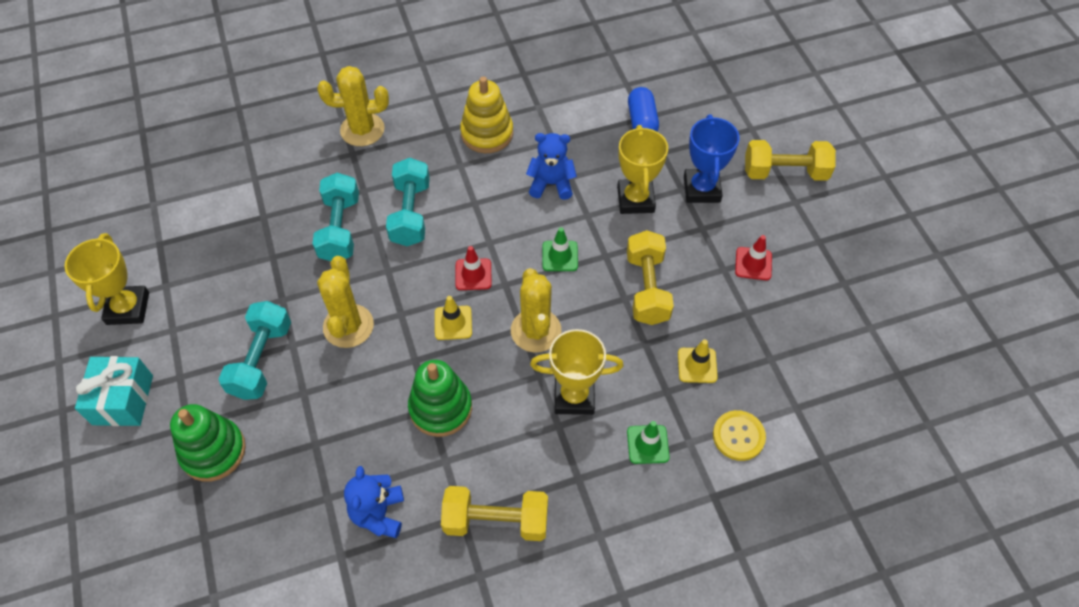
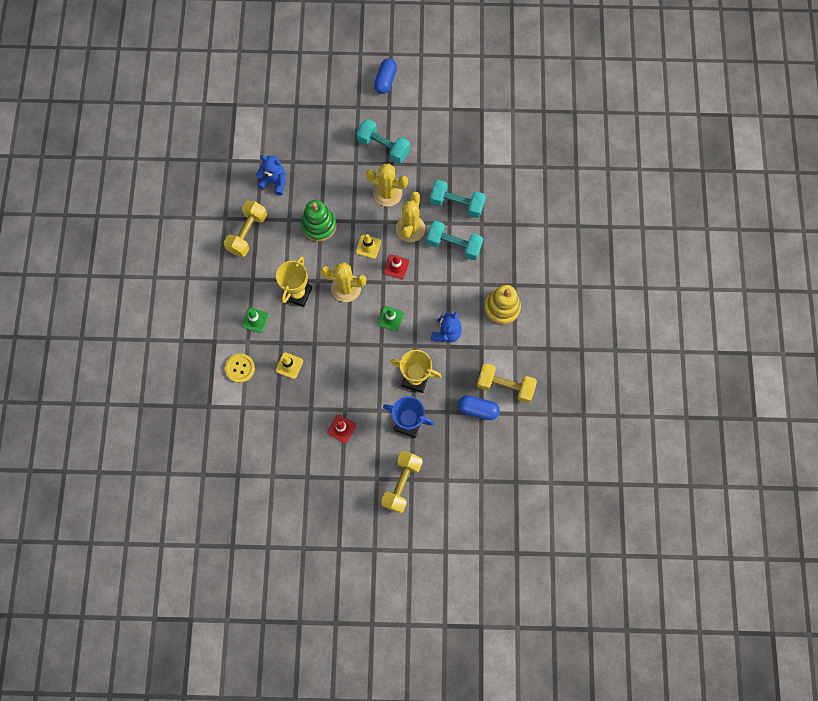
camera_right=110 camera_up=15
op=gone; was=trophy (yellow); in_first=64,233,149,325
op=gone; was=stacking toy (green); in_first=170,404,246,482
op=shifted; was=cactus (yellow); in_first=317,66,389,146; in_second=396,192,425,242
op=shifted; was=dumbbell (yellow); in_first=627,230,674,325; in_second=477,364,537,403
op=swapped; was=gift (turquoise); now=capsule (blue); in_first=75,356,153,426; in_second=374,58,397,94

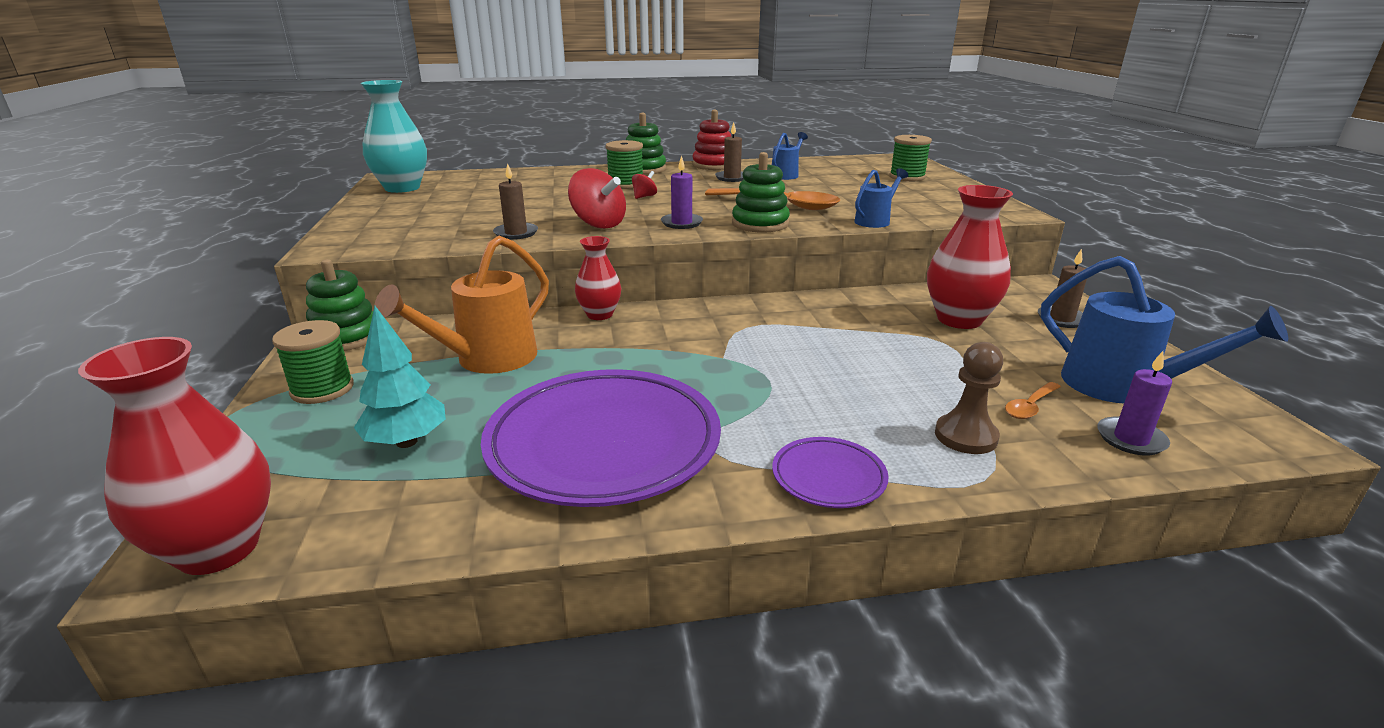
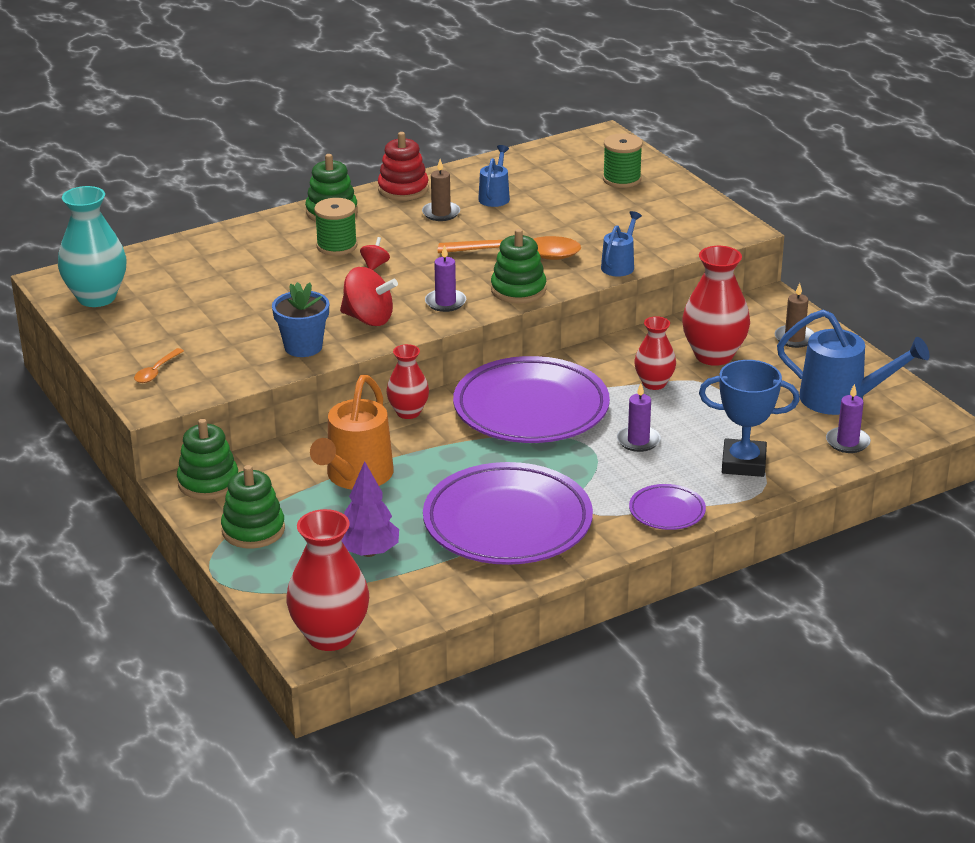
camera_right=-20 camera_up=5
op=new; now=plate (purple); in_second=453,356,610,443
op=new; now=candle (purple); in_second=617,383,661,452
op=new; now=vase (red); in_second=634,316,676,390
op=shifted; was=spoon (orange); in_first=1005,382,1061,419; in_second=134,348,184,383
op=swapped; was=spool (green); now=stacking toy (green); in_first=272,320,354,404; in_second=221,465,285,549
op=swapped; was=candle (brown); now=flower pot (blue); in_first=493,163,538,240; in_second=272,282,329,357
op=swapped; was=pawn (brown); now=trophy (blue); in_first=935,342,1003,454; in_second=699,360,799,477
op=repainted; was=tree (turquoise); now=tree (purple); in_first=354,306,446,448; in_second=342,461,399,557

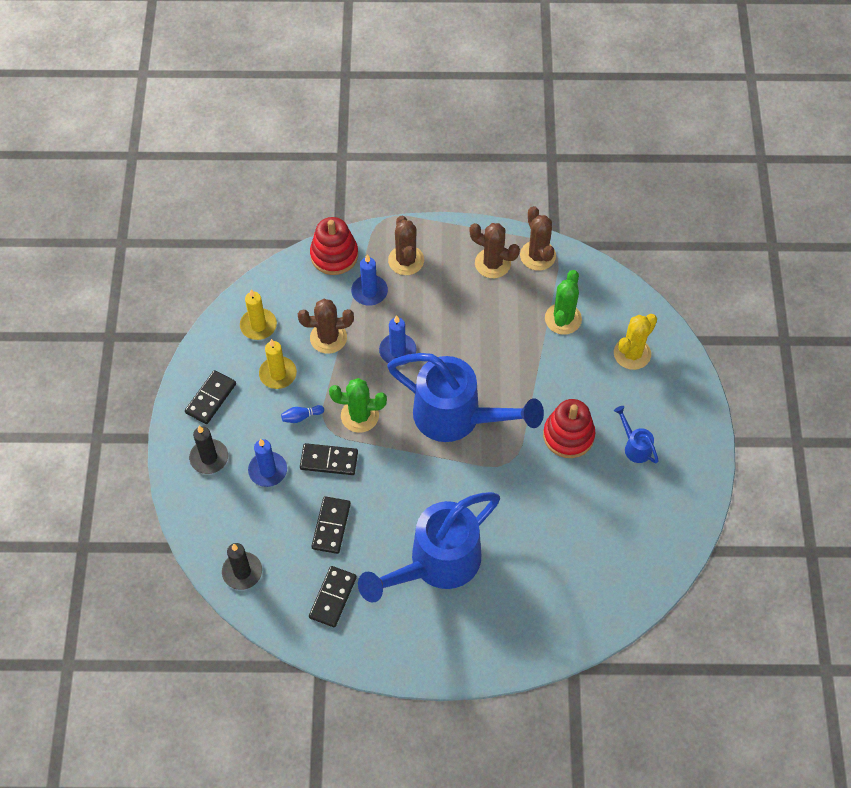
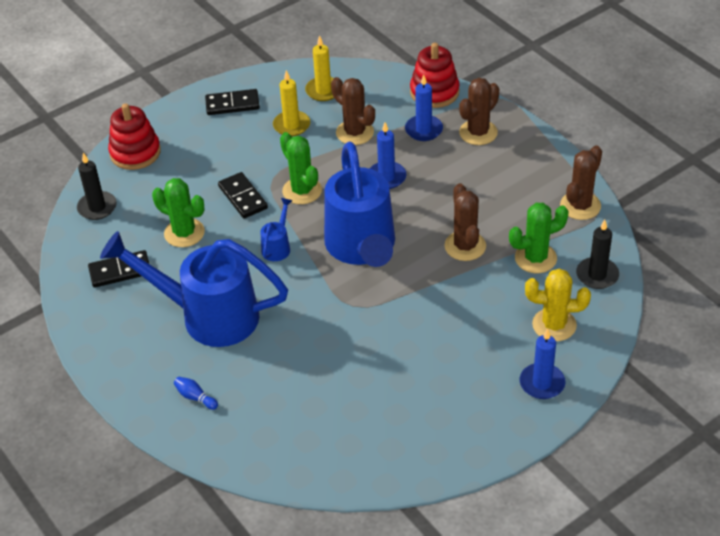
camera_right=55 camera_up=-15
op=shifted; was=candle (black); in_first=189,426,228,474; in_second=576,220,619,289
op=shifted; was=candle (blue); in_first=248,439,287,487; in_second=520,328,565,399
op=shifted; was=bowling pin (blue); in_first=281,405,324,423; in_second=174,377,218,410
op=shifted; was=cactus (brown); in_first=469,223,520,278; in_second=444,183,486,261
op=shifted; was=stacking toy (red); in_first=543,399,595,458; in_second=108,103,161,170
op=shifted; was=watering can (blue); in_first=614,406,659,463; in_second=261,198,293,261
op=swapped; was=domino (black); now=cactus (green); in_first=312,496,351,554; in_second=152,178,205,247

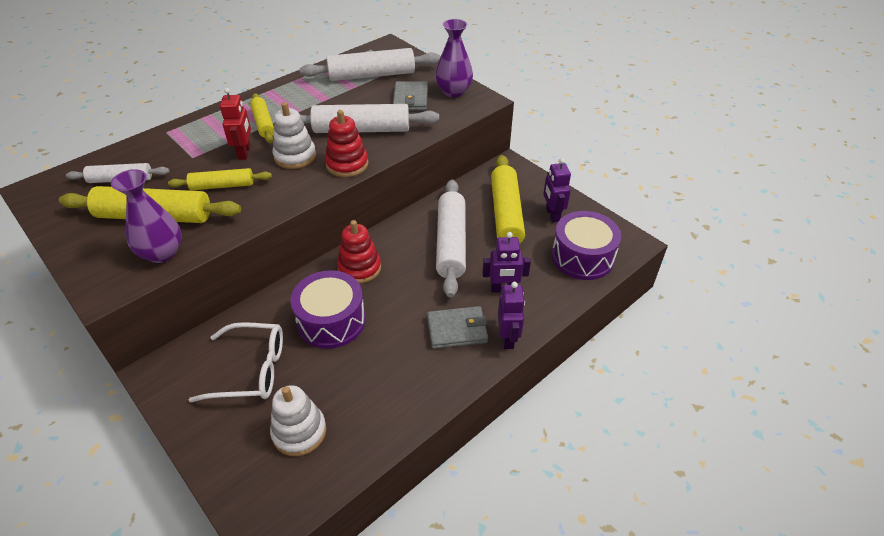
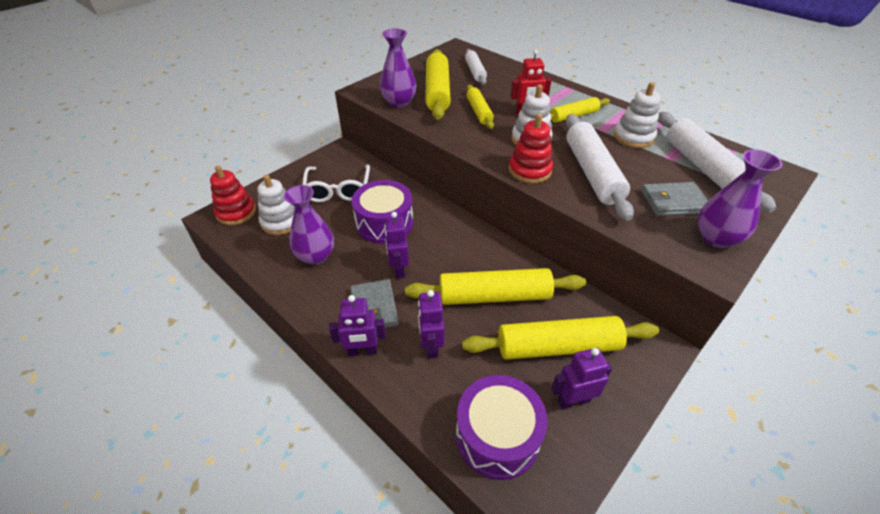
camera_right=85 camera_up=0
op=new; now=vase (purple); in_second=284,185,334,265
op=new; now=robot (purple); in_second=384,212,409,279
op=new; now=stacking toy (white); in_second=614,82,660,148
op=shifted; was=stacking toy (red); in_first=337,220,381,284; in_second=210,165,256,225
op=repainted; was=rolling pin (white); now=rolling pin (yellow); in_first=436,180,466,298; in_second=405,268,586,305

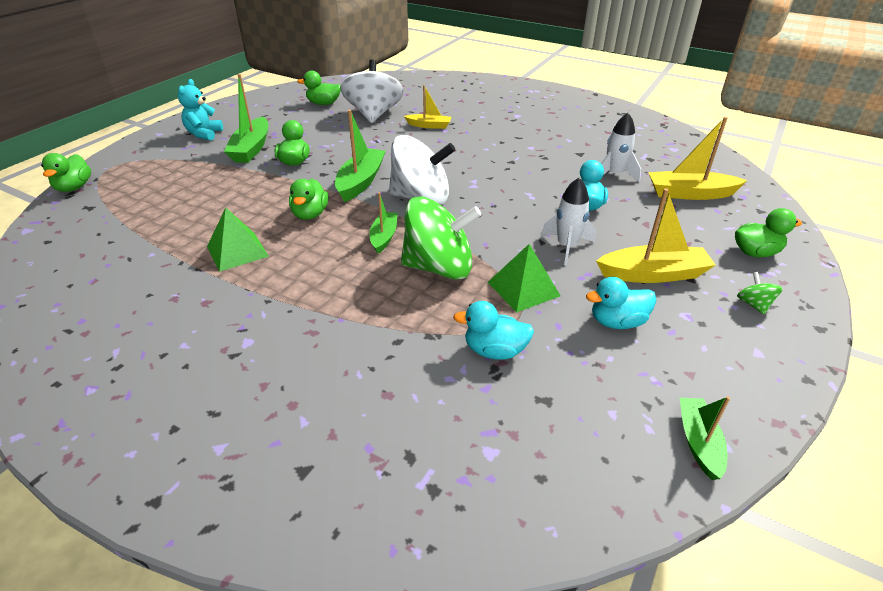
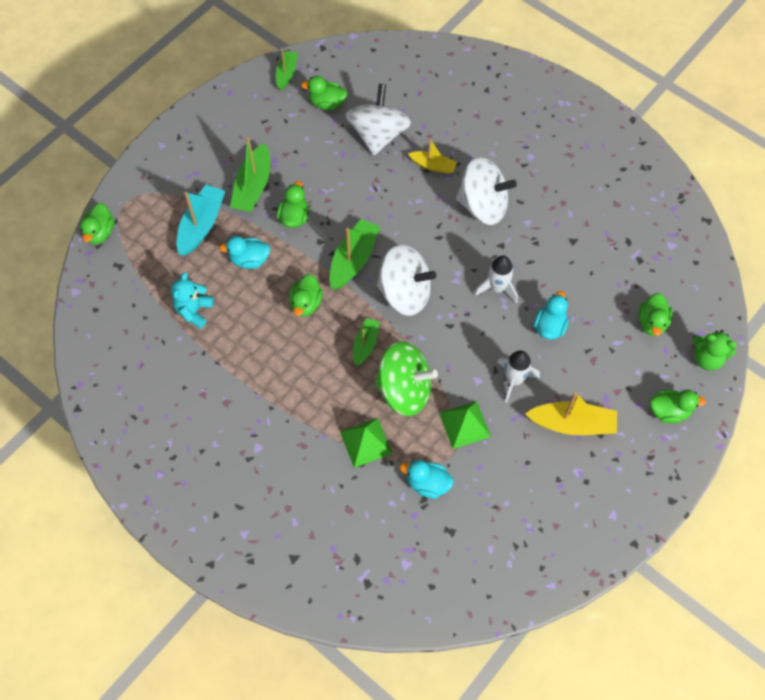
camera_right=10 camera_up=25
op=gone; was=spinning top (green); in_first=737,272,783,314
op=new; now=boat (turquoise); in_second=177,185,225,256
op=new; now=spinning top (white); in_second=456,157,517,225
op=new; now=teddy bear (green); in_second=693,330,737,371
op=shifted; was=teddy bear (turquoise); in_first=178,79,223,141; in_second=171,272,214,329
op=shifted; was=pyramid (green); in_first=207,208,269,272; in_second=340,418,392,468
op=shifted; was=duck (turquoise); in_first=586,277,657,329; in_second=219,236,270,269
op=shifted; was=rocket (white); in_first=601,113,641,182; in_second=474,256,518,303
op=shifted; was=boat (green); in_first=680,396,730,480; in_second=276,50,298,90
op=swapped; was=boat (yellow); now=duck (green); in_first=648,117,748,200; in_second=639,293,673,336

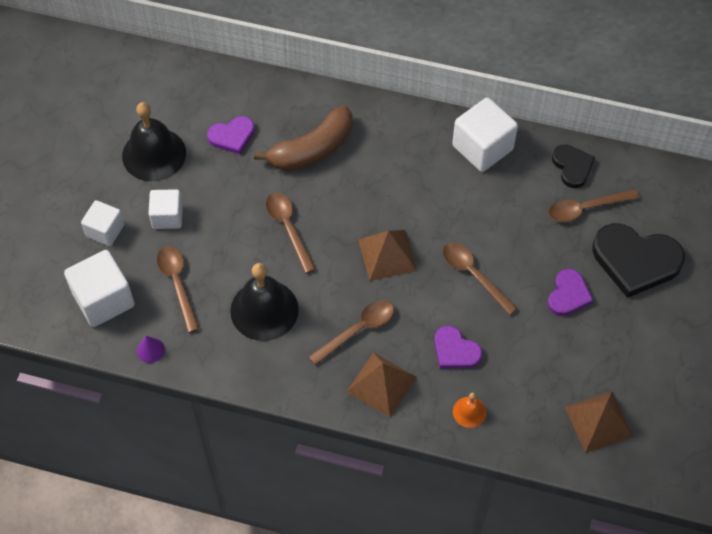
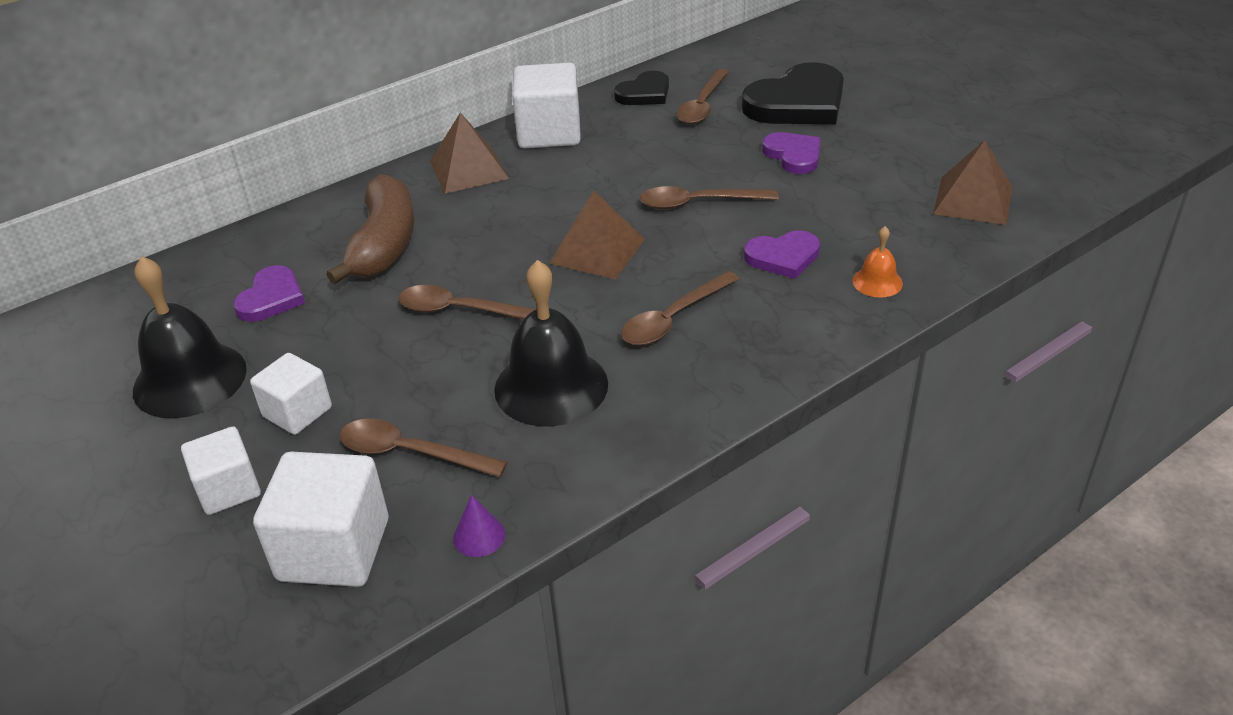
camera_right=-50 camera_up=-20
op=shifted; was=pyramid (brown); in_first=347,352,417,417; in_second=430,113,509,194
op=rotated; was=spoon (brown); in_first=308,300,394,366; in_second=621,271,739,346; clockwise=-135
op=rotated; was=heart (black); in_first=552,144,595,188; in_second=614,71,669,105; clockwise=120

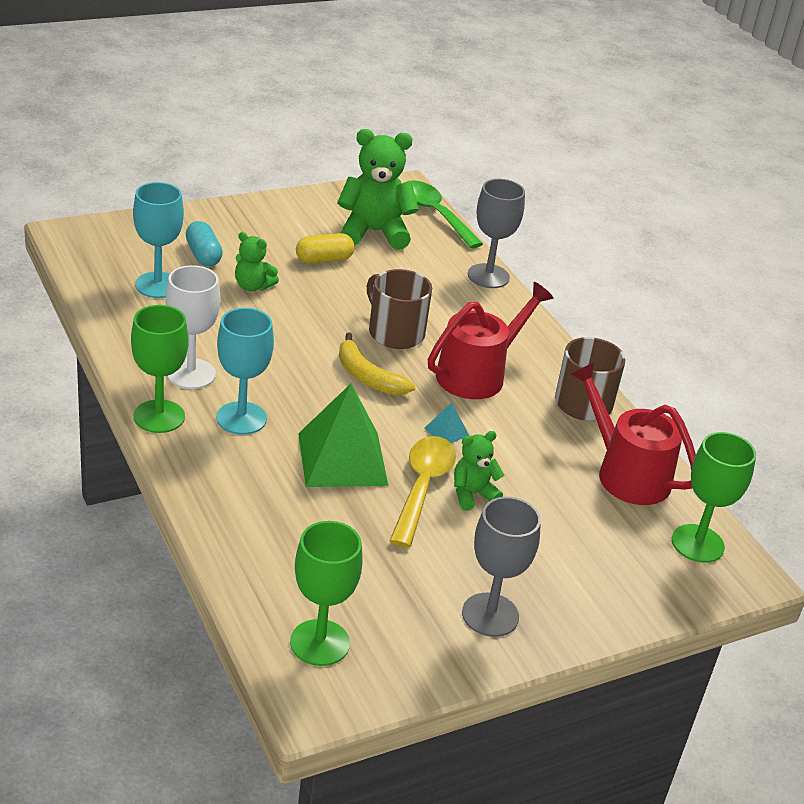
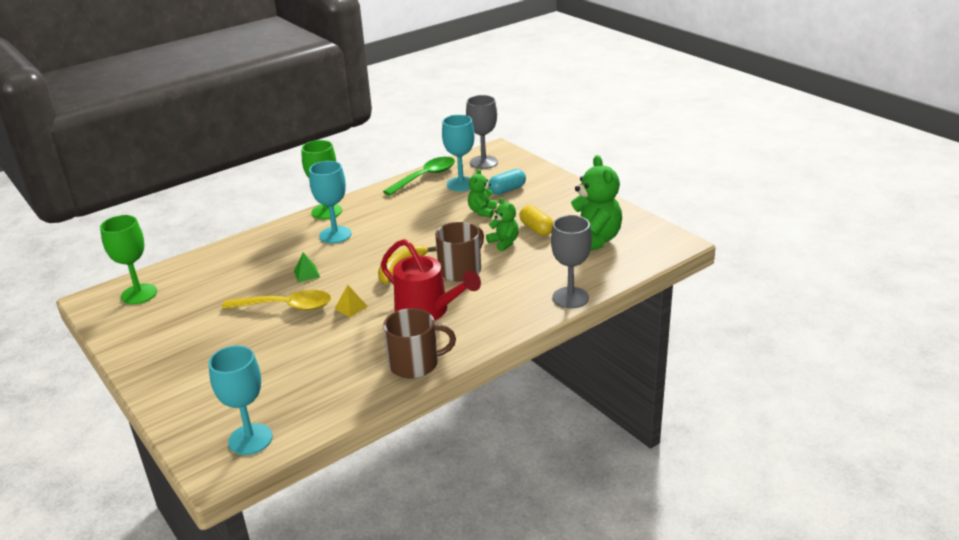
camera_right=85 camera_up=-5
op=gone; was=goblet (white); in_first=165,265,220,389
op=gone; was=watering can (red); in_first=570,362,696,505
op=shifted; was=spoon (green); in_first=404,180,483,248; in_second=383,157,455,196
op=shifted; was=teddy bear (green); in_first=454,431,504,510; in_second=486,198,519,252
op=shifted; was=goblet (grey); in_first=462,497,541,637; in_second=466,95,498,169
op=repainted; was=pyramid (turquoise); now=pyramid (yellow); in_first=424,402,469,443; in_second=335,285,368,317
op=repainted; was=goblet (green); now=goblet (turquoise); in_first=672,432,756,563; in_second=208,345,273,455
op=scaled; was=pyramid (green); in_first=298,384,389,487; in_second=294,252,320,282; ratio=0.41

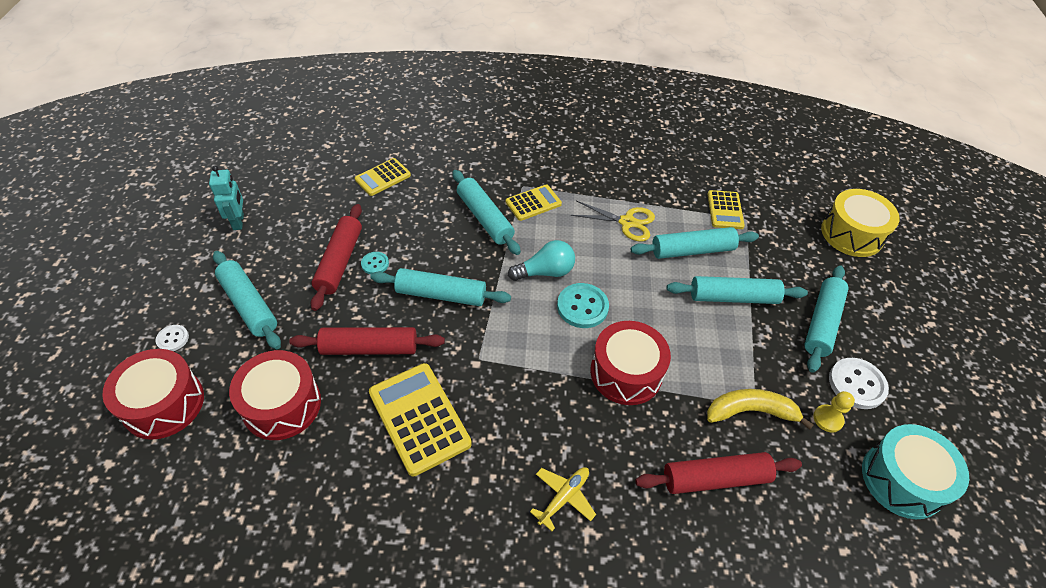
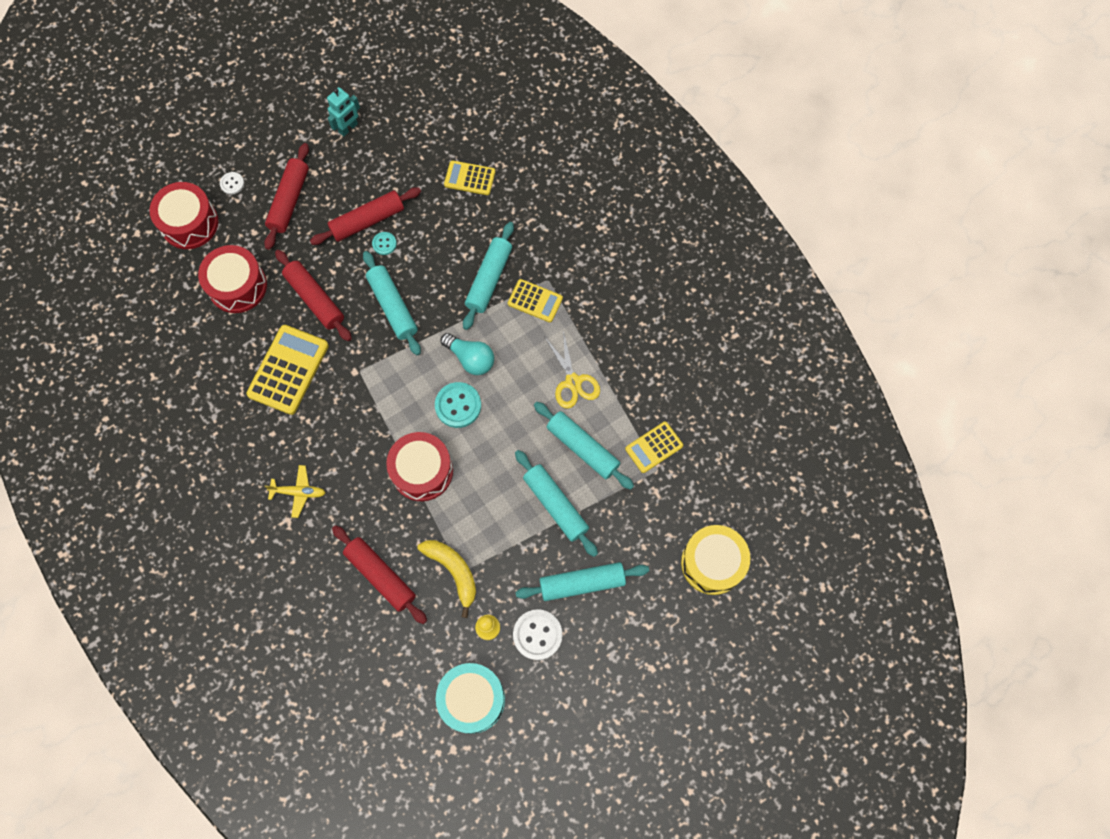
camera_right=55 camera_up=20
op=repainted; was=rolling pin (turquoise); now=rolling pin (red); in_first=213,251,281,349; in_second=264,143,309,250

